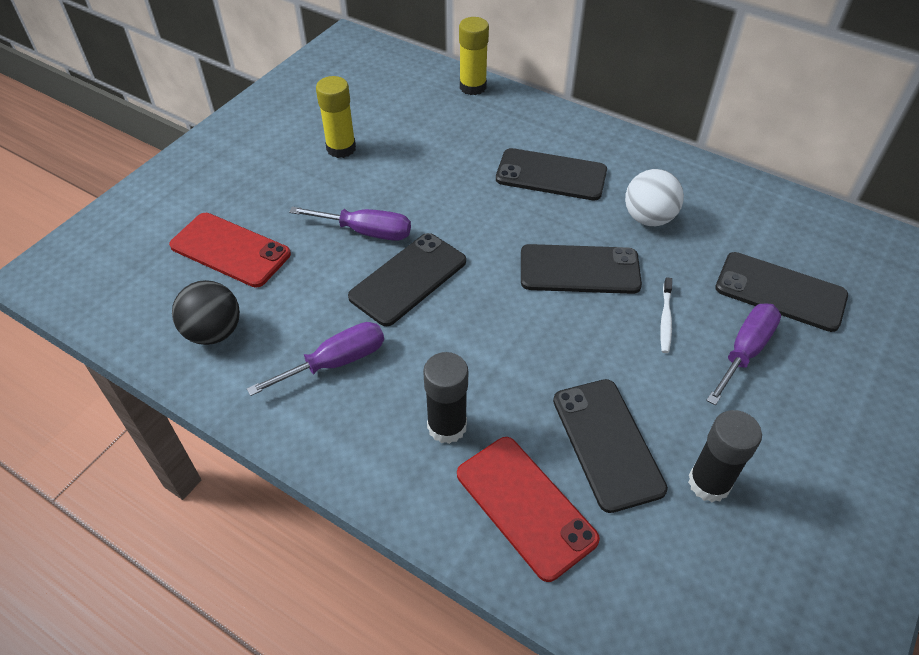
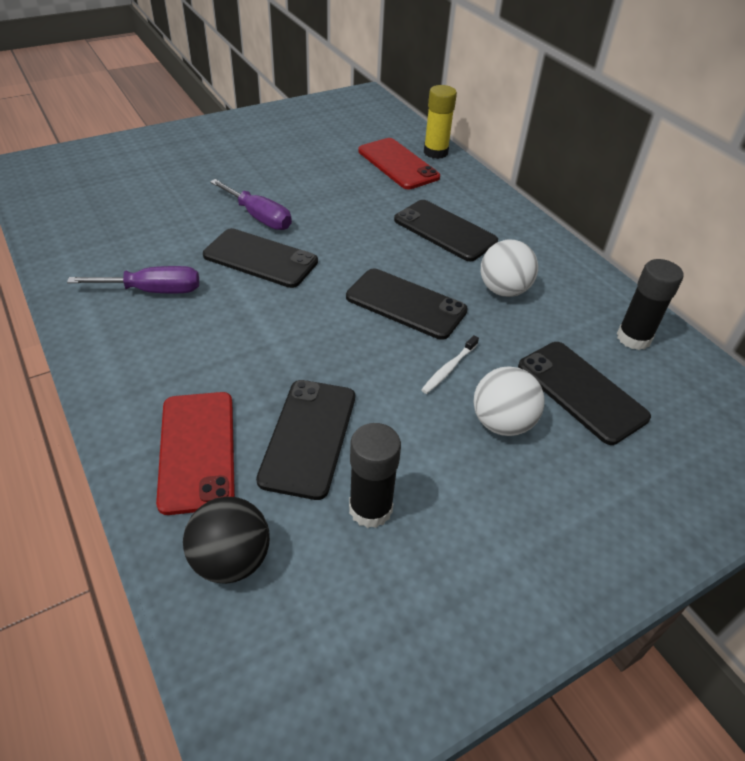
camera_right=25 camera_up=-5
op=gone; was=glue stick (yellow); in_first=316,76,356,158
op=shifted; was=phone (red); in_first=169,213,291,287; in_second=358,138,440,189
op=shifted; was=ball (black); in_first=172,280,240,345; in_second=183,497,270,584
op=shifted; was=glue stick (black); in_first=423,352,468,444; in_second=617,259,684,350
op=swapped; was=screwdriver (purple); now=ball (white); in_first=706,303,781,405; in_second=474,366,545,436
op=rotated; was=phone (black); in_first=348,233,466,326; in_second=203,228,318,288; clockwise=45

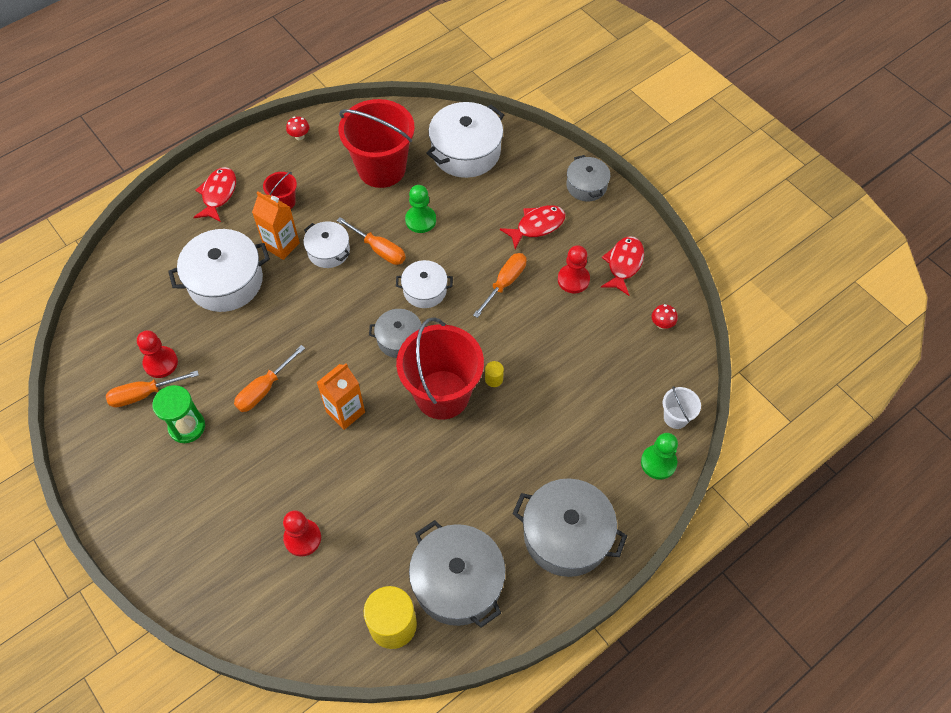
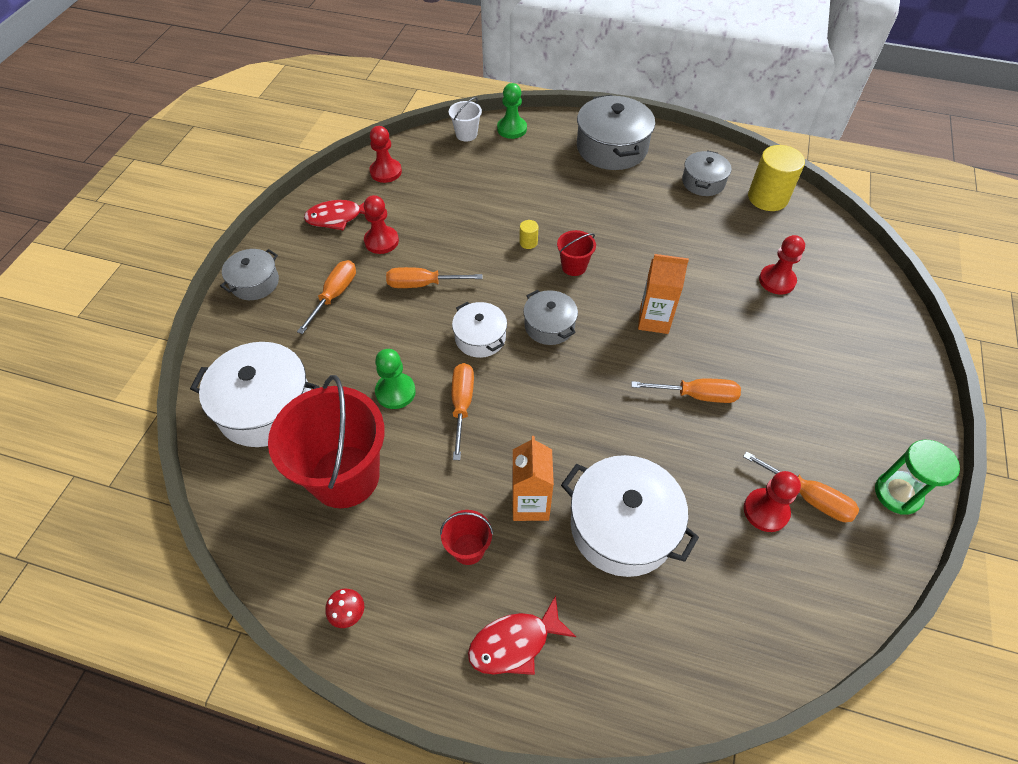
camera_right=-125 camera_up=-5
op=gone; was=pot (white); in_first=303,221,350,268
op=shifted; was=hourglass (green); in_first=152,385,205,443; in_second=875,440,960,515
op=swapped; was=fish (red); now=screwdriver (orange); in_first=500,205,566,249; in_second=297,260,356,334
op=swapped; was=mushroom (red); now=pawn (red); in_first=651,304,678,329; in_second=370,126,402,183
op=scaled; was=bucket (red); in_first=396,317,484,420; in_second=557,230,596,276; ratio=0.45
op=scaled; was=pot (grey); in_first=409,520,505,628; in_second=682,150,731,196; ratio=0.58

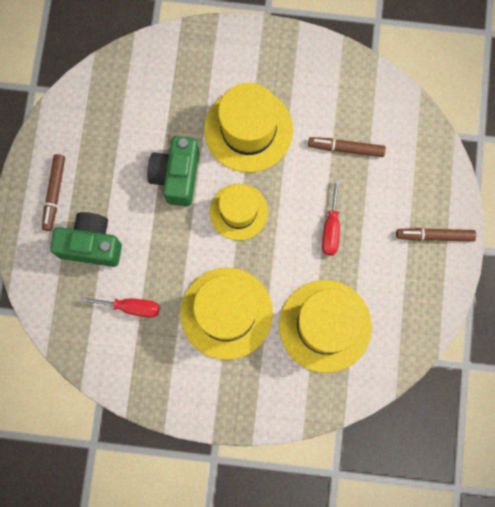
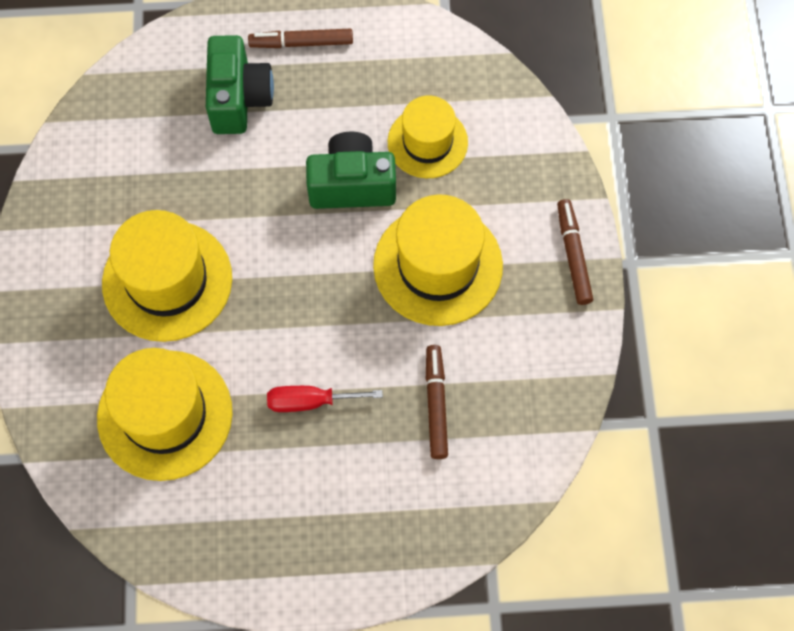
camera_right=80 camera_up=-10
op=gone; was=screwdriver (red); in_first=80,297,160,318
op=shifted; was=hat (yellow); in_first=210,184,268,240; in_second=388,95,468,178
op=shifted; was=marker (brown); in_first=396,228,476,242; in_second=557,199,593,305

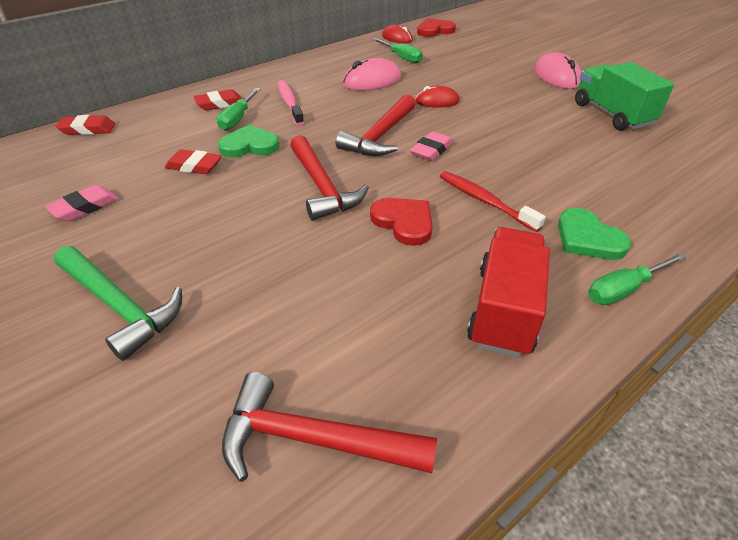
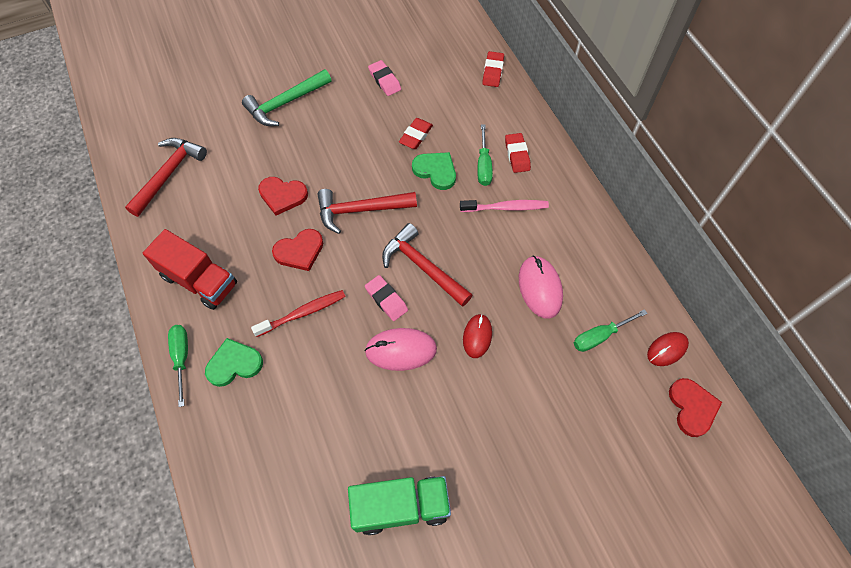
camera_right=105 camera_up=20
op=new; now=heart (red); in_second=258,177,308,215
op=shifted; was=mouse (pink); in_first=534,52,581,89; in_second=364,328,437,371
op=rotated; was=screwdriver (green); in_first=217,88,261,131; in_second=477,124,493,186; clockwise=-120
op=rotated; was=heart (green); in_first=218,125,280,158; in_second=412,152,456,190; clockwise=-60

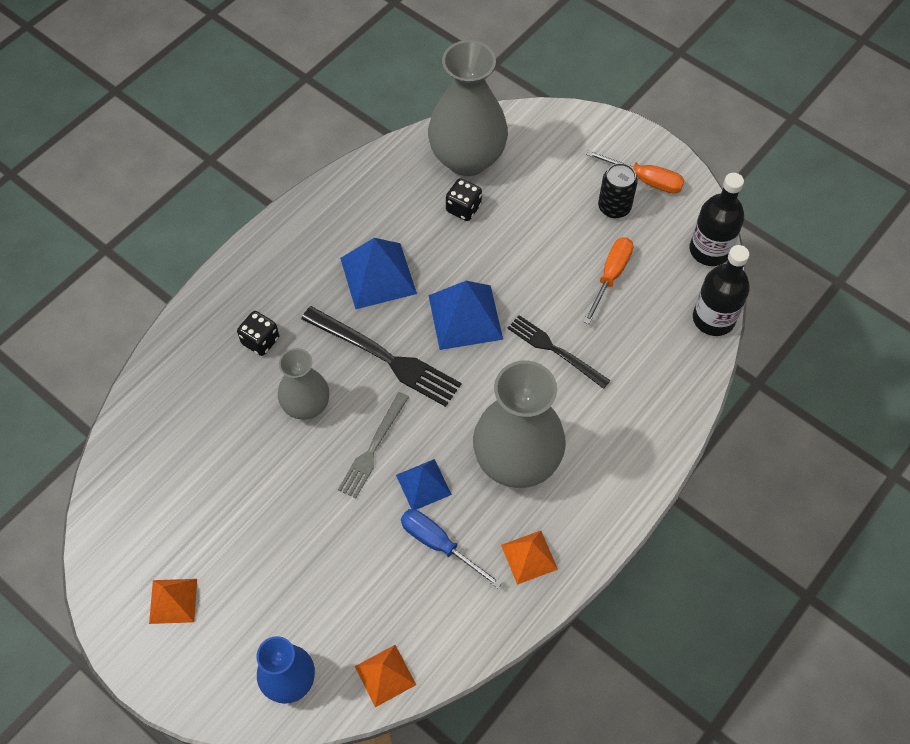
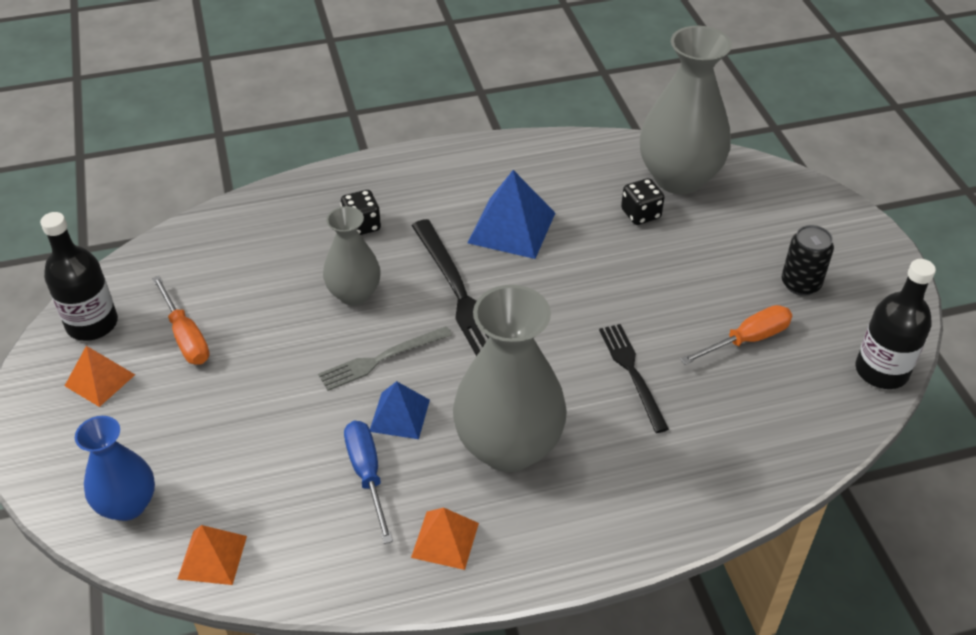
camera_right=35 camera_up=-15
op=gone; was=pyramid (blue); in_first=428,281,503,350
op=shifted; was=screwdriver (orange); in_first=586,150,685,194; in_second=152,276,210,365
op=shifted; was=bottle (black); in_first=693,245,750,336; in_second=40,212,118,341

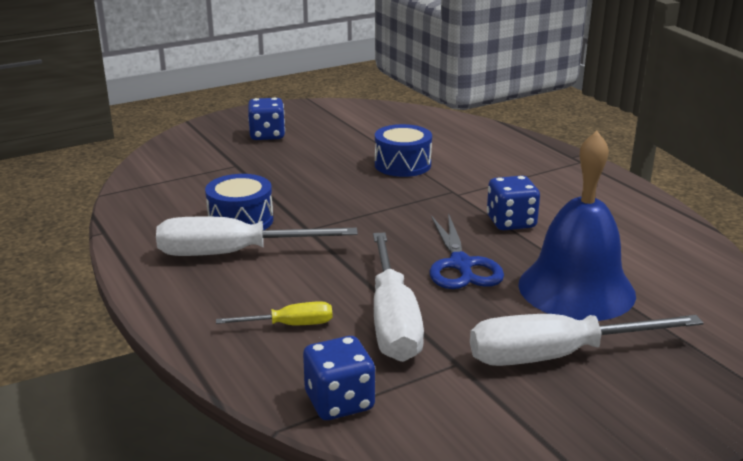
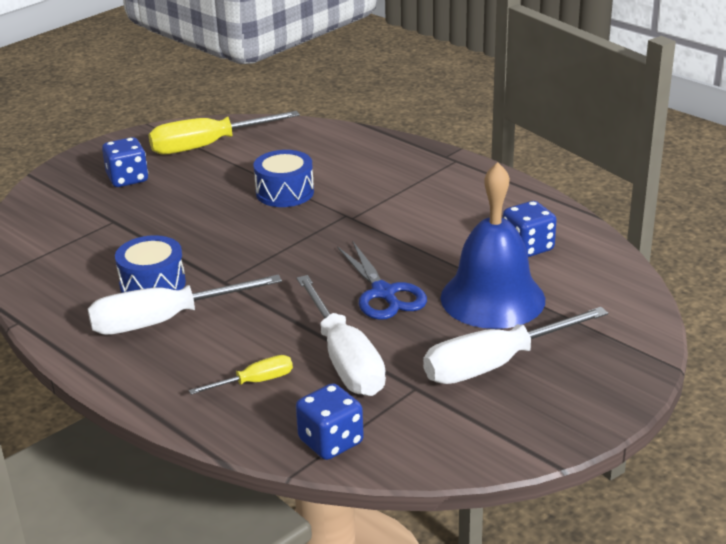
camera_right=-15 camera_up=5
op=new; now=screwdriver (yellow); in_second=148,111,300,154
op=shifted; was=dice (blue); in_first=487,176,540,230; in_second=503,201,556,257

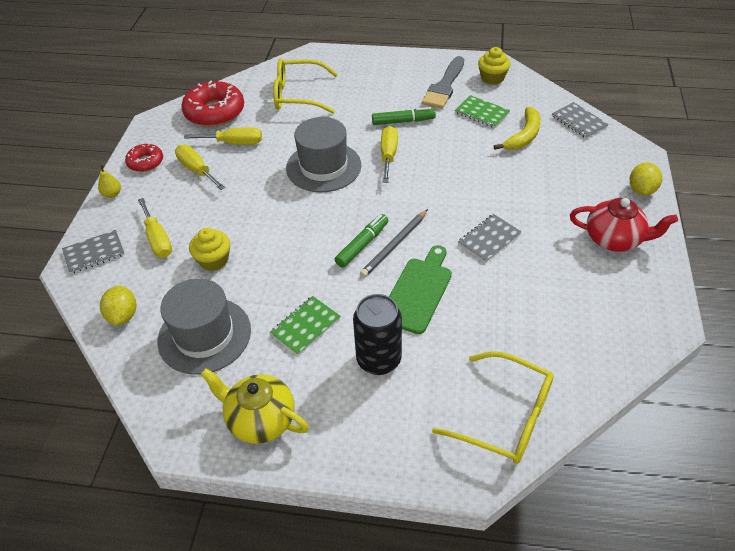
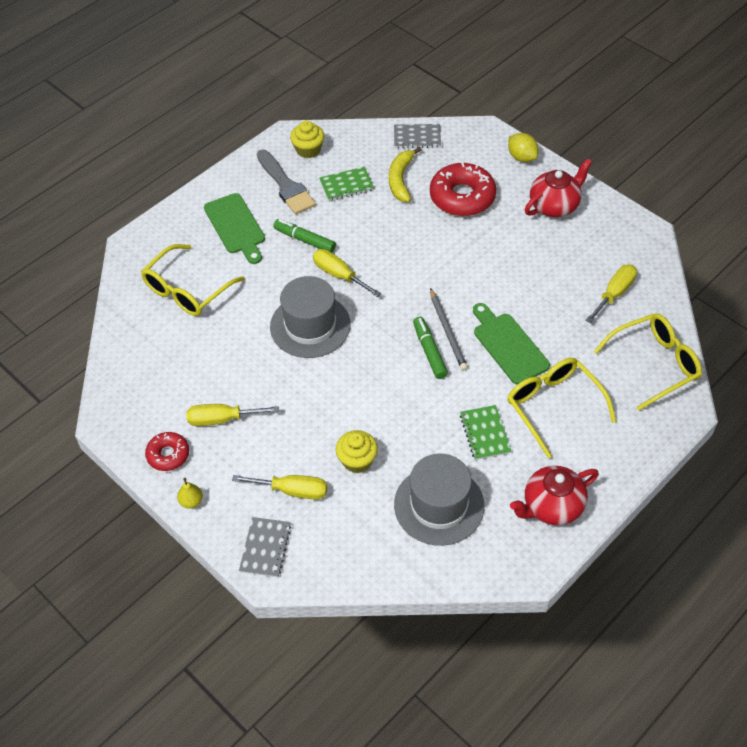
camera_right=-55 camera_up=5
op=gone; was=lemon (yellow); in_first=100,286,136,326
op=gone; was=notebook (grey); in_first=458,214,522,263
op=new; now=cutting board (green); in_second=204,193,265,264
op=shifted; was=donut (red); in_first=181,80,244,127; in_second=430,163,496,216
op=shifted; was=screwdriver (yellow); in_first=184,127,262,145; in_second=586,265,637,323
op=swapped; was=can (black); now=glasses (yellow); in_first=353,294,402,375; in_second=507,358,616,458
op=repainted; was=teapot (yellow); now=teapot (red); in_first=200,368,309,444; in_second=510,466,599,525
op=rotated; was=marker (green); in_first=372,107,436,125; in_second=273,219,336,253; clockwise=-90
op=rotated; was=banana (yellow); in_first=494,107,541,150; in_second=389,147,422,202; clockwise=-150

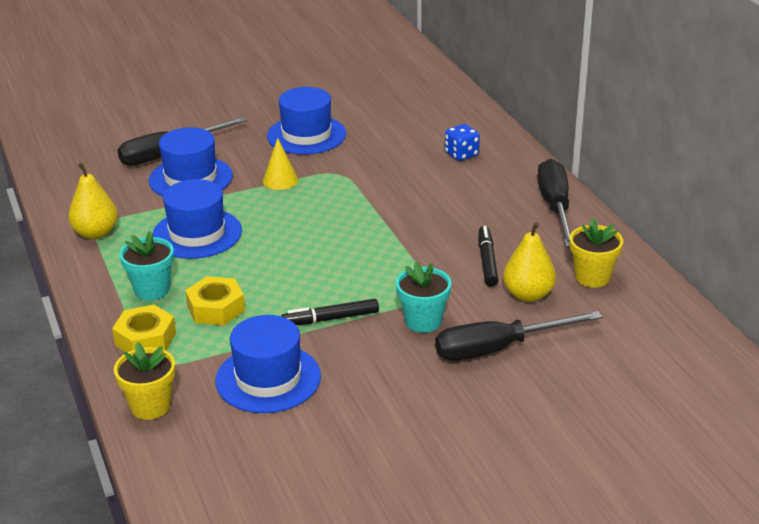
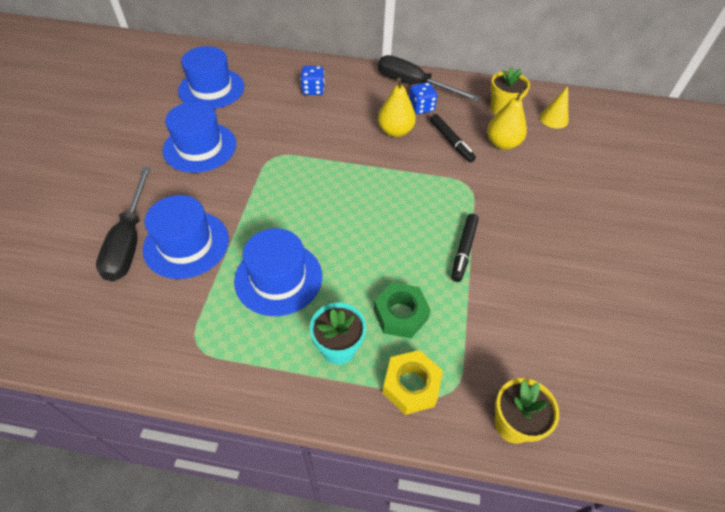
camera_right=-60 camera_up=20
op=gone; was=flower pot (turquoise); in_first=396,262,452,333
op=gone; was=screwdriver (black); in_first=435,311,602,361
op=new; now=dice (blue); in_second=409,82,437,114
op=shifted; was=pear (yellow); in_first=68,163,118,239; in_second=378,78,416,137
op=shifted; was=hat (blue); in_first=216,315,321,413; in_second=178,46,244,109
op=shifted; was=cone (yellow); in_first=263,138,299,190; in_second=540,86,568,129
op=repainted; was=nut (yellow); now=nut (green); in_first=185,276,245,325; in_second=374,282,431,338
op=rotated; was=marker (black); in_first=479,226,499,287; in_second=430,114,476,163; clockwise=-150

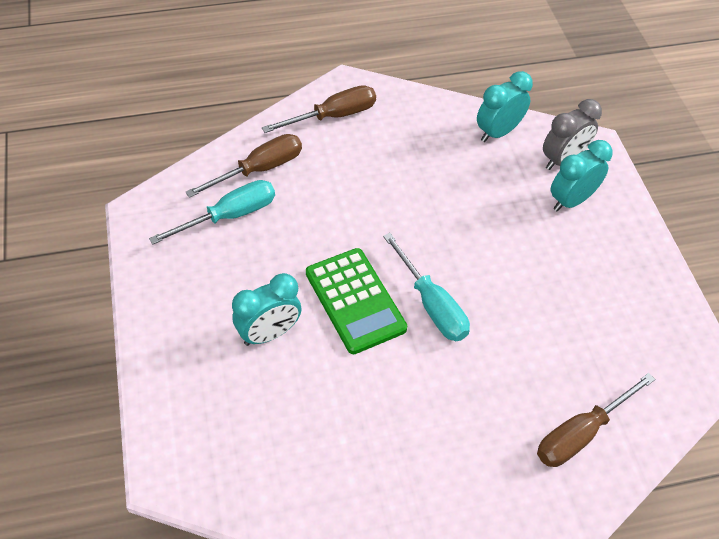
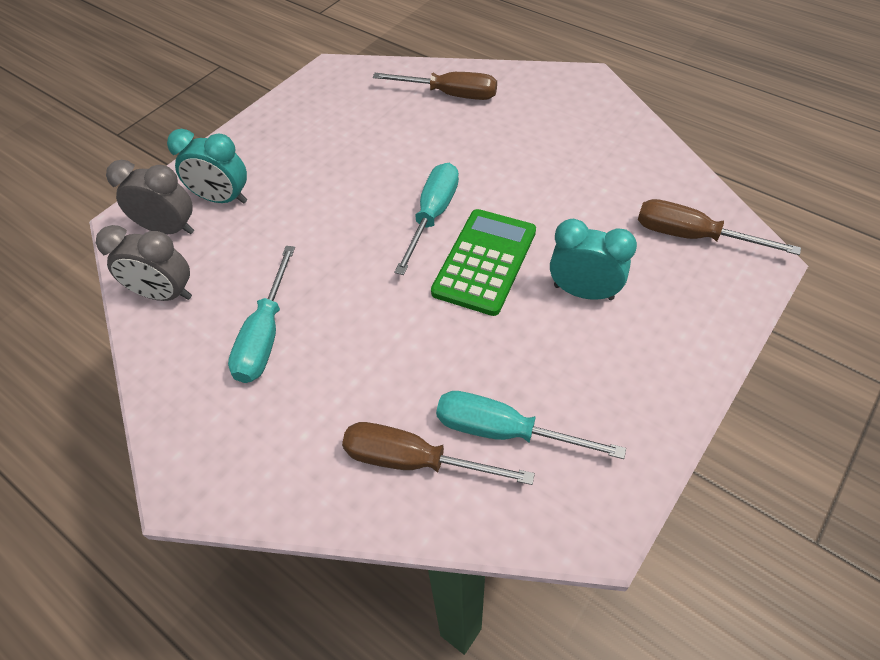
camera_right=-125 camera_up=0
op=new; now=screwdriver (turquoise); in_second=228,246,295,383
op=shifted; was=screwdriver (brown); in_first=262,85,376,133; in_second=638,199,801,255
op=repainted; was=clock (turquoise); now=clock (grey); in_first=477,71,533,142; in_second=96,225,192,301

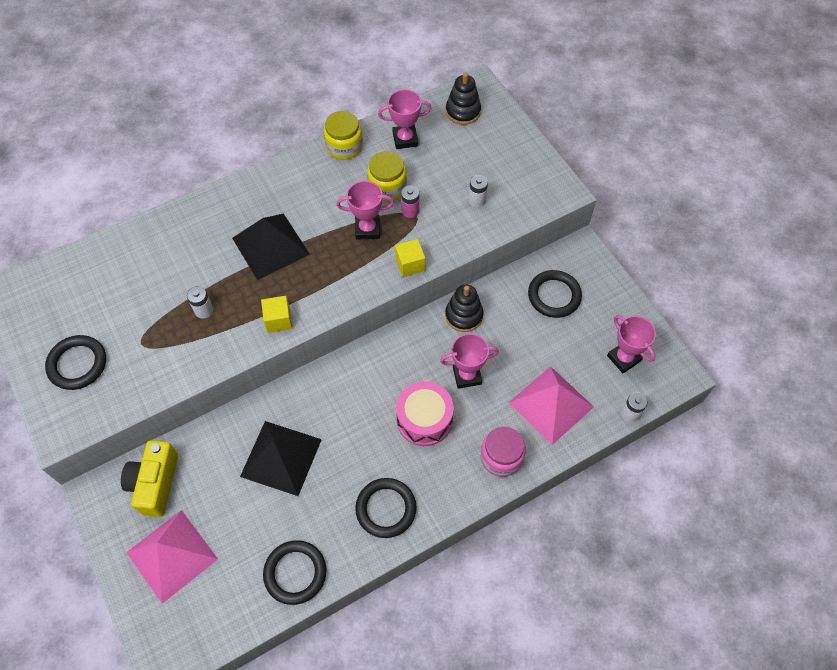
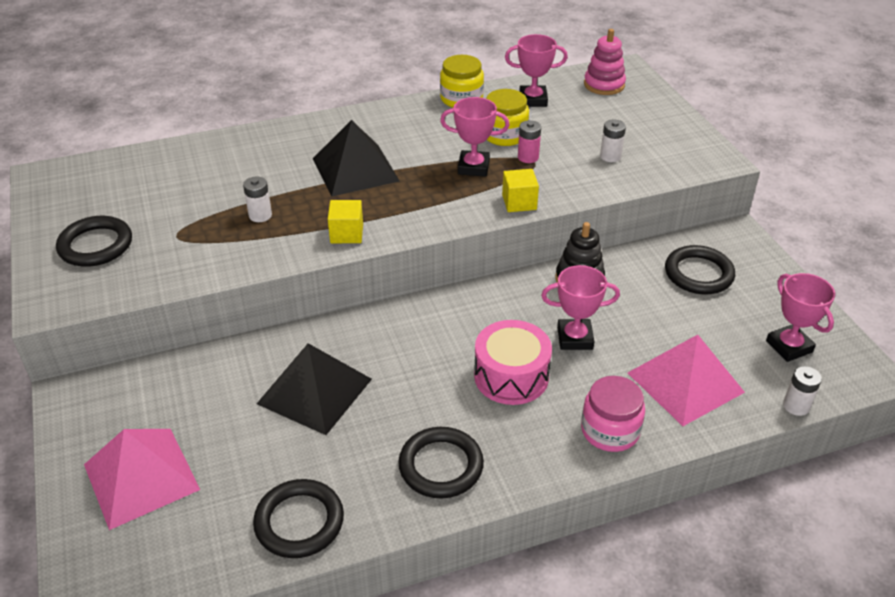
camera_right=10 camera_up=-20
op=gone; was=camera (yellow); in_first=121,440,178,517
op=repainted; was=stacking toy (black); now=stacking toy (pink); in_first=446,73,481,125; in_second=584,29,626,95

